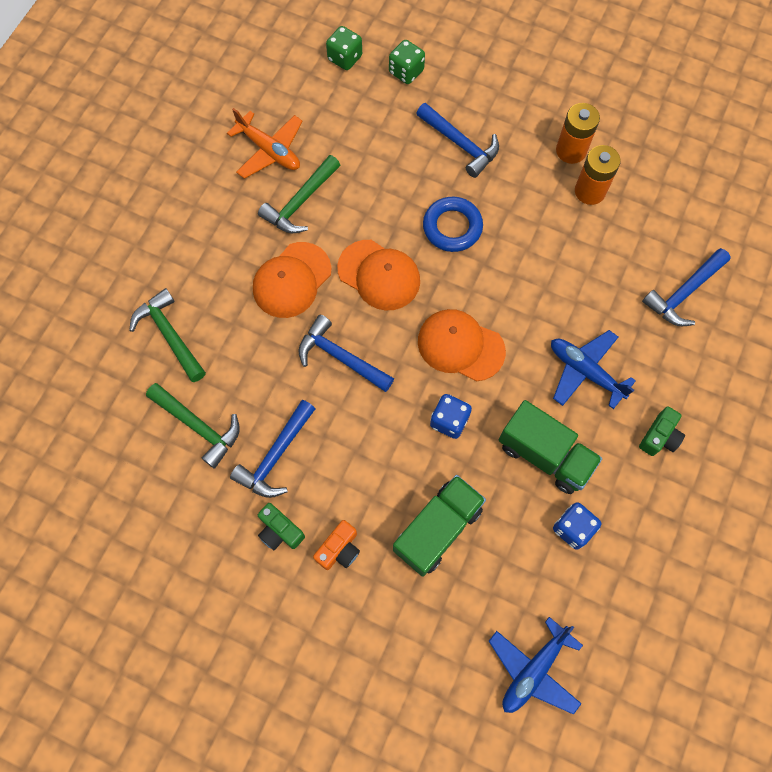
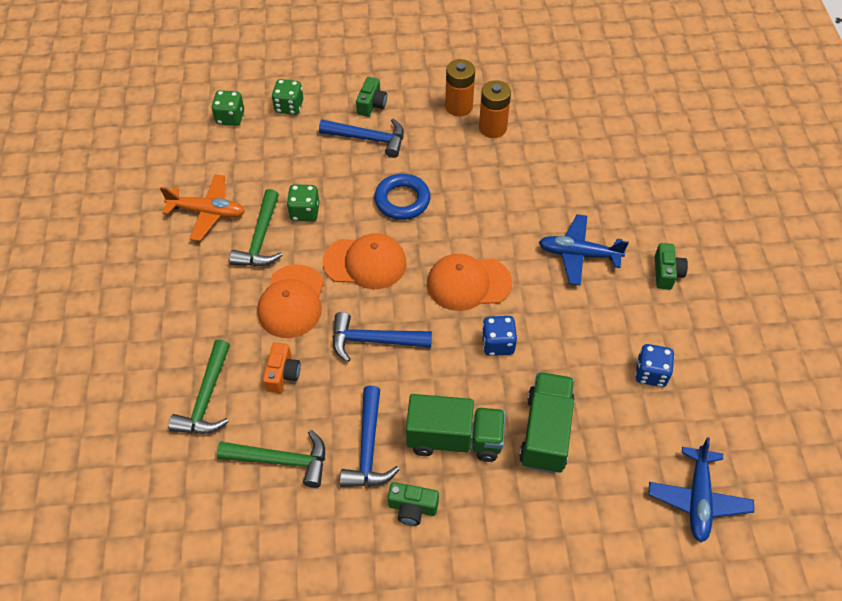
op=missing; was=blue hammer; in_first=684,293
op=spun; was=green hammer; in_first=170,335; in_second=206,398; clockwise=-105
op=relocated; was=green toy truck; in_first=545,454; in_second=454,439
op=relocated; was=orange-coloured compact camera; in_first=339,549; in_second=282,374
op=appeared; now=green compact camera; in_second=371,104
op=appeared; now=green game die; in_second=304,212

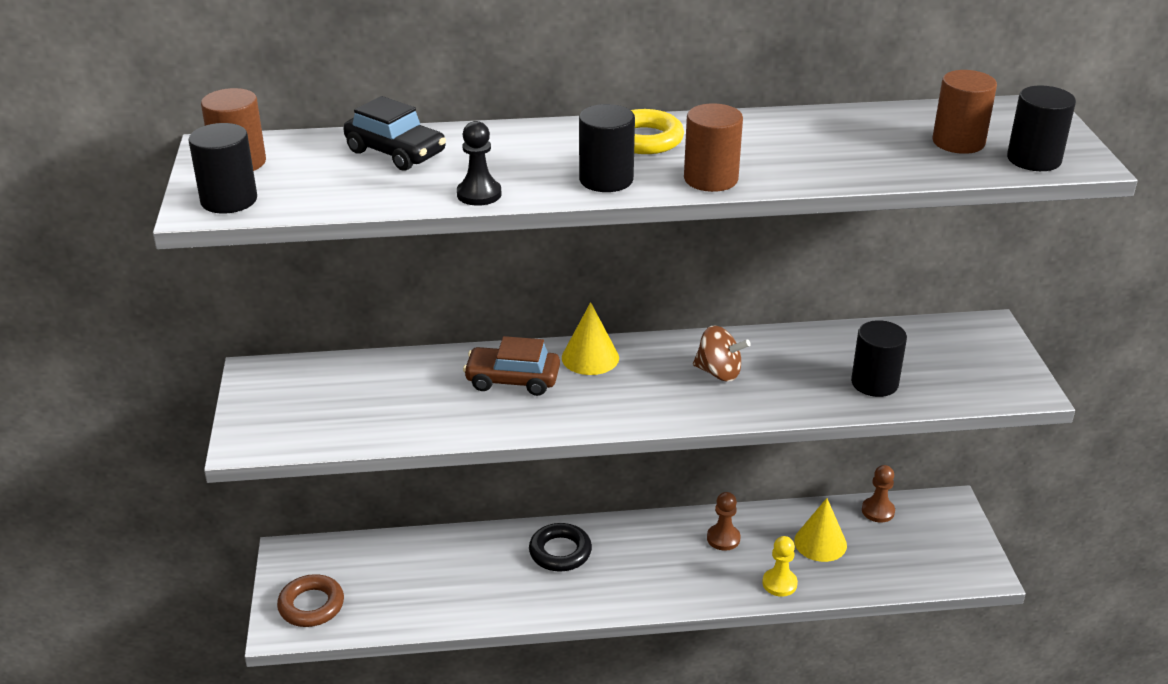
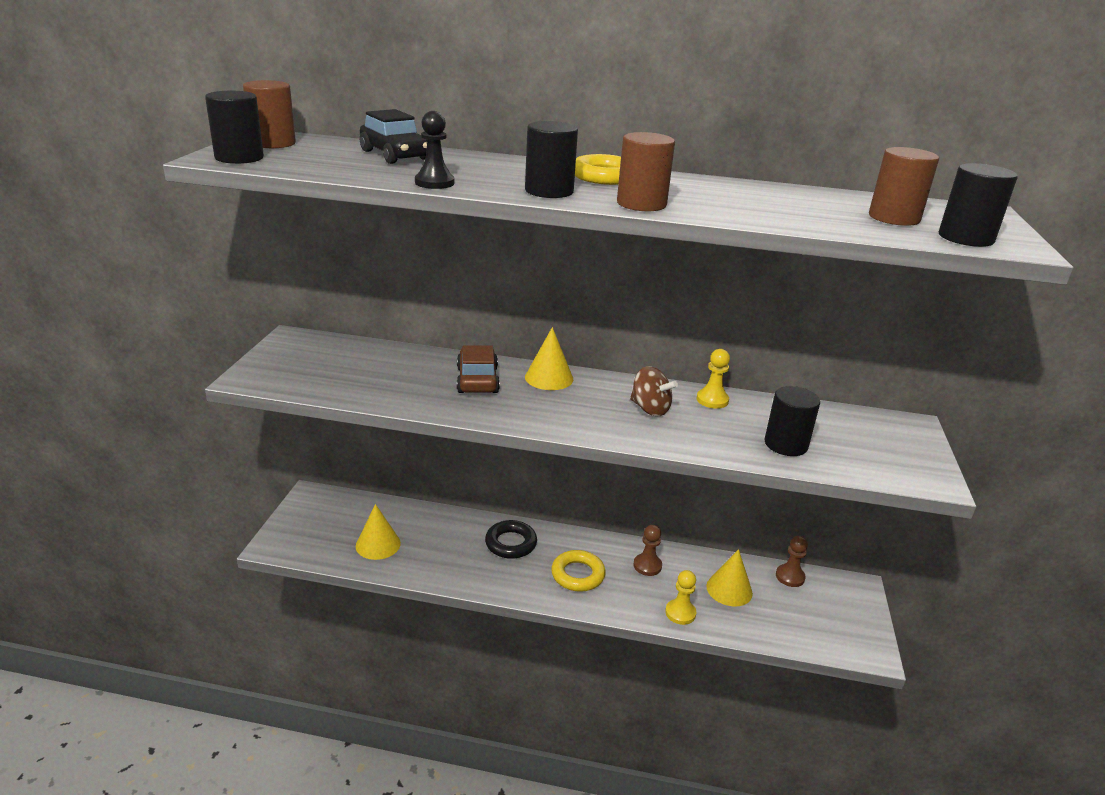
op=spun; was=russet automobile; in_first=512,380; in_second=477,380; clockwise=60
op=missing; was=russet ring; in_first=311,605
op=appeared; now=bright yellow chess pawn; in_second=712,400
op=appeared; now=bright yellow cone shape; in_second=378,544
op=appeared; now=bright yellow ring; in_second=578,575

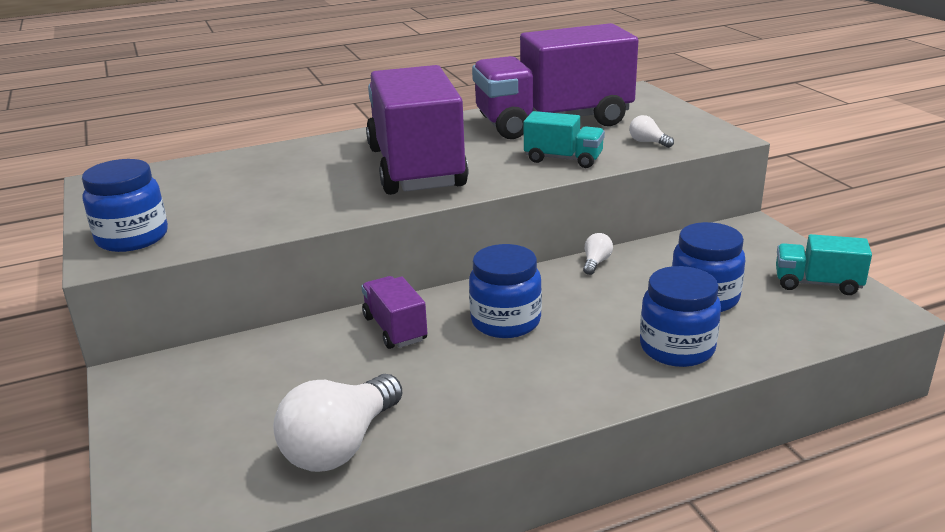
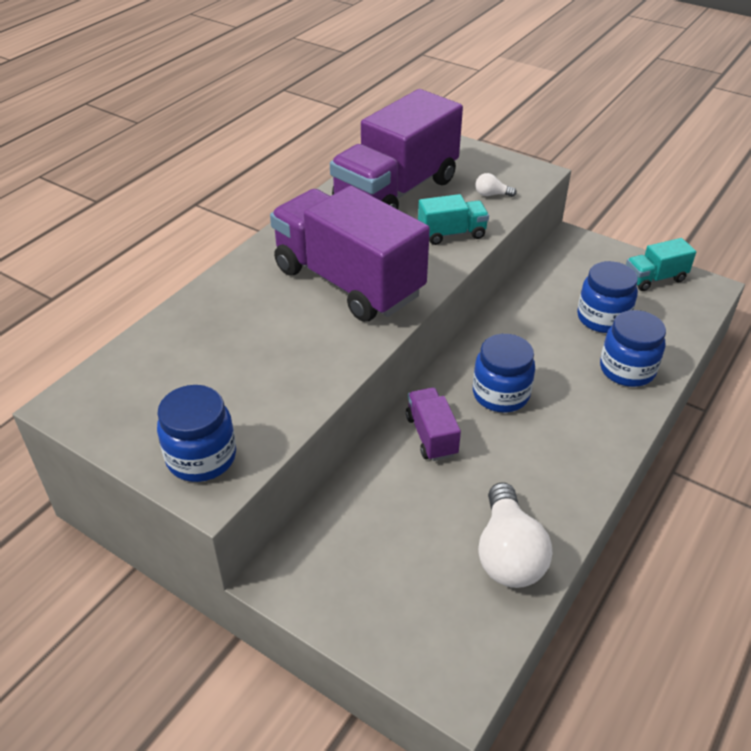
op=missing; was=snow-white light bulb; in_first=596,263
op=spun; was=violet toy truck; in_first=395,329; in_second=431,436; clockwise=45

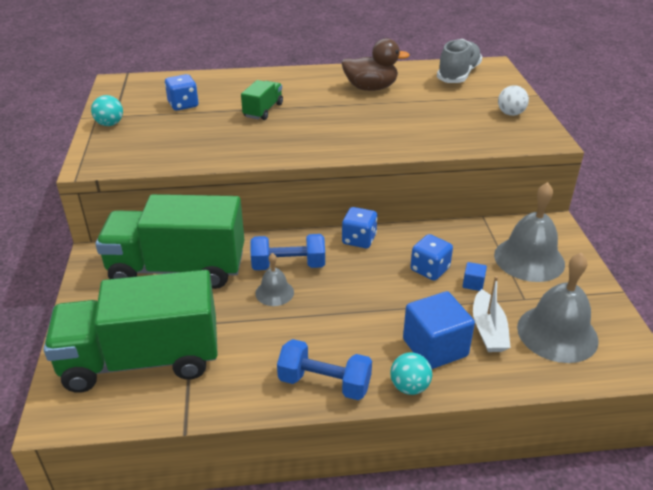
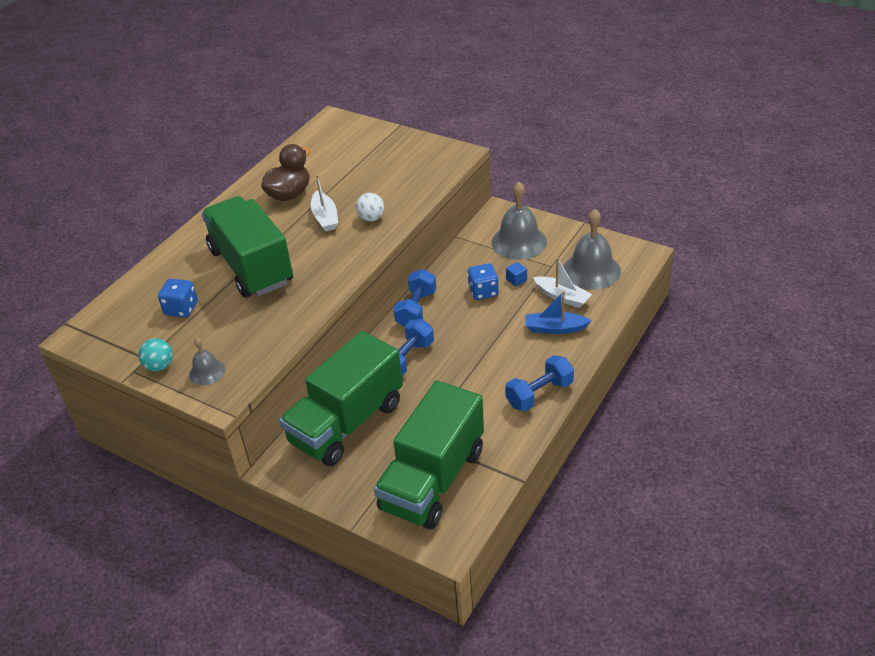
op=missing; was=grey lace-up shoe; in_first=458,75
op=size; was=green toy truck; in_first=263,110; in_second=252,266; ratio=2.24
op=relocated; was=snow-white ball; in_first=510,114; in_second=371,218
op=exchanged; was=blue game die; now=blue dumbbell; in_first=359,239; in_second=416,309
op=relocated; was=grey hand bell; in_first=274,292; in_second=207,372
op=exchanged; was=blue cube; now=blue boat; in_first=435,347; in_second=555,328
op=missing; was=aqua ball; in_first=409,387
op=appeared; now=snow-white boat; in_second=325,217

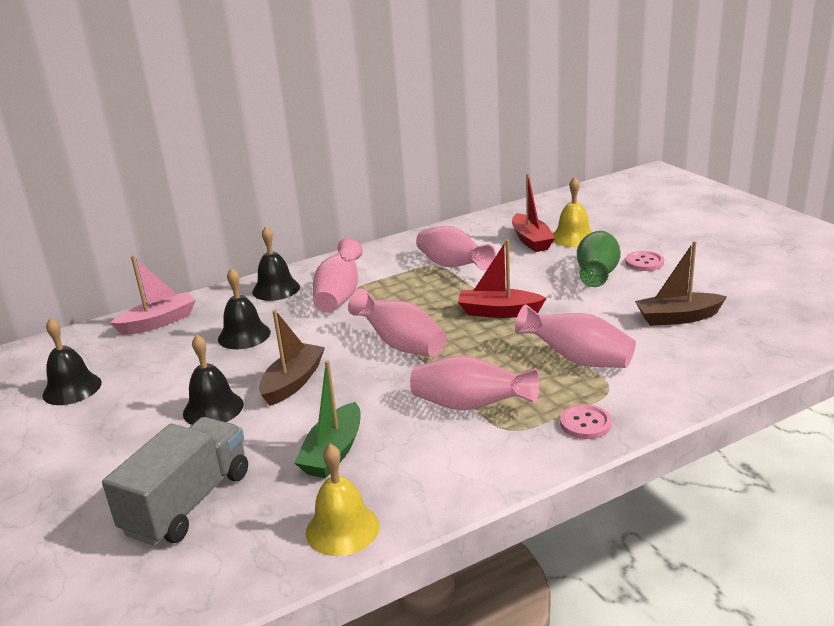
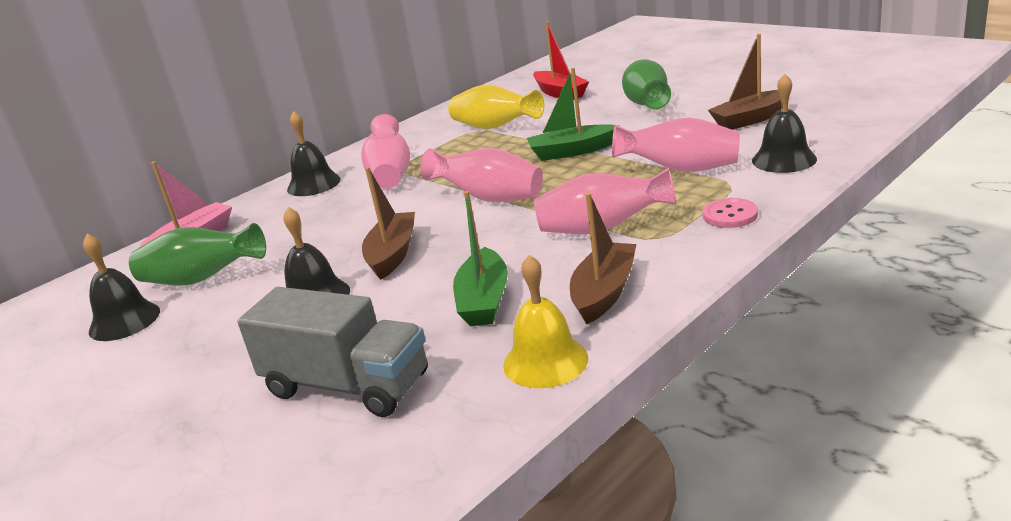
op=missing; was=bright yellow hand bell; in_first=573,237
op=colour; was=rose-pink tall vase; now=bright yellow tall vase; in_first=453,266; in_second=495,127
op=colour; was=scarlet boat; now=green boat; in_first=499,312; in_second=571,151
op=missing; was=rose-pink button; in_first=644,262
op=relocated; was=black hand bell; in_first=244,335; in_second=784,159
op=spun; was=grey toy truck; in_first=188,503; in_second=347,385; clockwise=105
op=appeared; now=russet boat; in_second=604,292
op=appeared; now=green tall vase; in_second=202,279

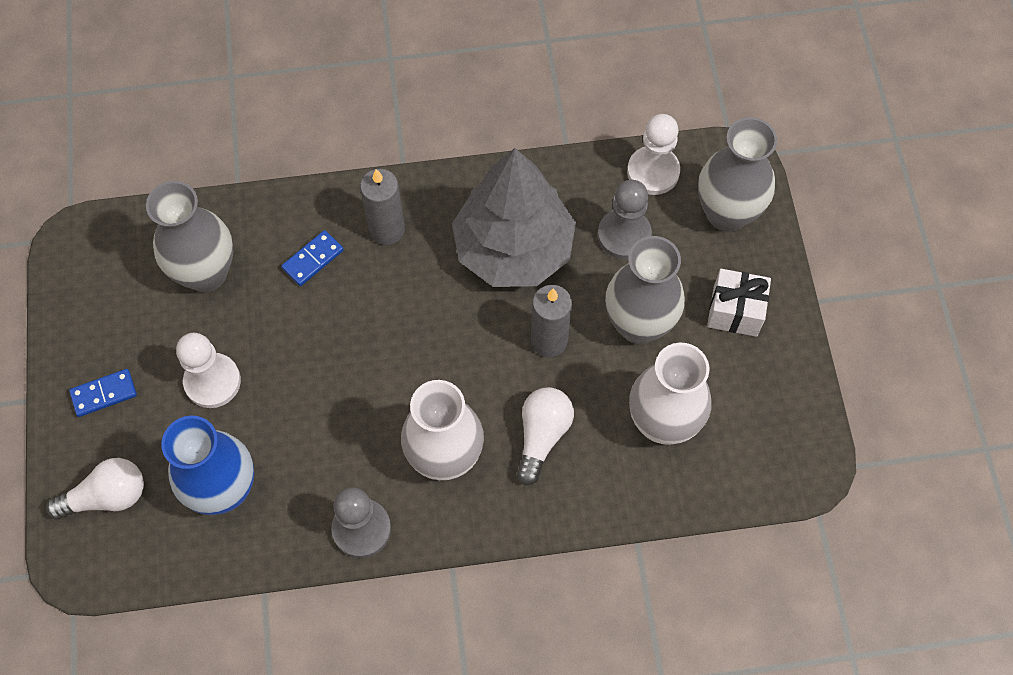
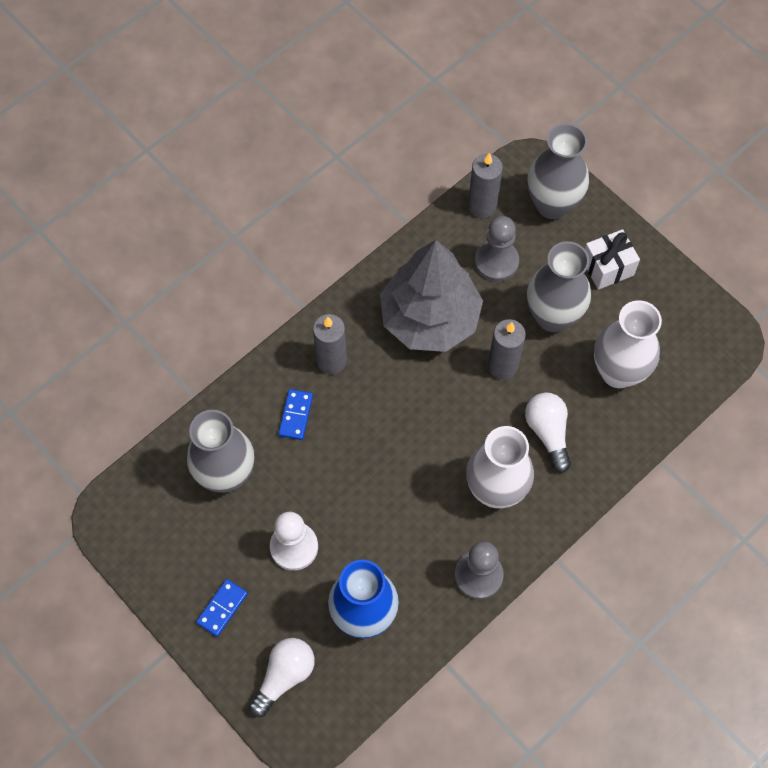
op=exchanged; was=snow-white chess pawn; now=grey pillar candle; in_first=653,172; in_second=482,206

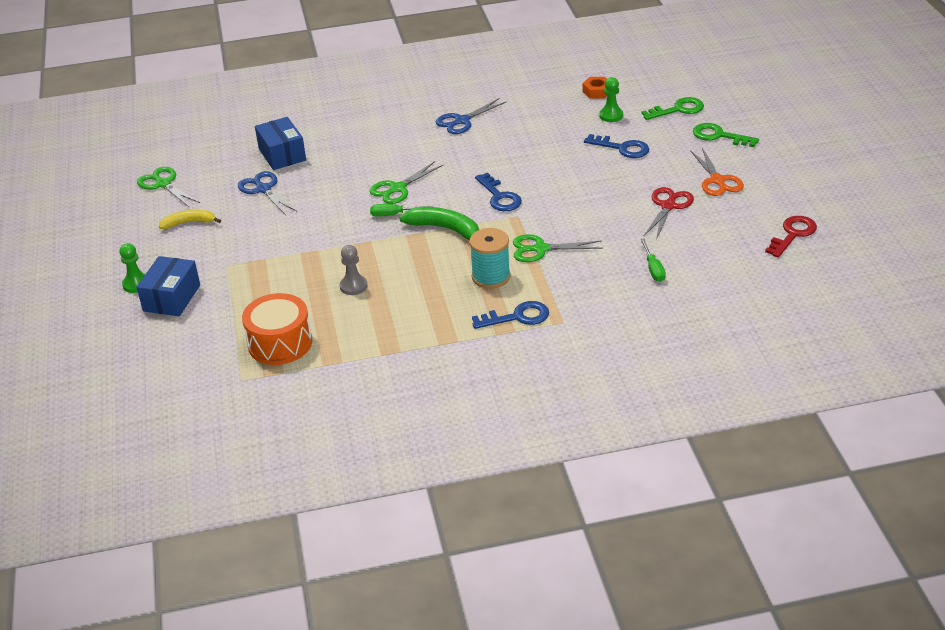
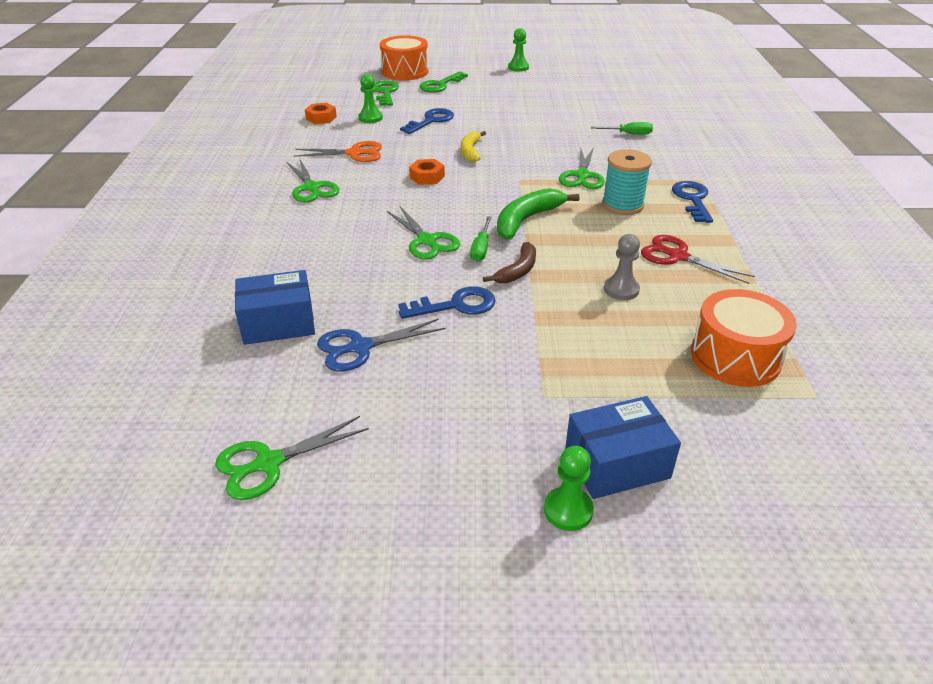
op=colour; was=blue pair of scissors; now=green pair of scissors; in_first=462,121; in_second=311,188
op=relocated; was=orange-coloured pair of scissors; in_first=717,180; in_second=354,153
op=relocated; was=blue latchkey; in_first=499,197; in_second=456,305
op=relocated; was=scarlet pair of scissors; in_first=668,206; in_second=678,256
op=relocated; was=bright yellow toy banana; in_first=189,223; in_second=470,151
op=missing; was=scarlet latchkey; in_first=793,234
op=spun; was=blue package; in_first=172,298; in_second=617,464; clockwise=-45
op=appeared; now=green chess pawn; in_second=518,67
op=appeared; now=orange-coloured snare drum; in_second=405,72
op=appeared; now=orange-coloured nut; in_second=427,177
op=appeared; now=russet toy banana; in_second=518,271

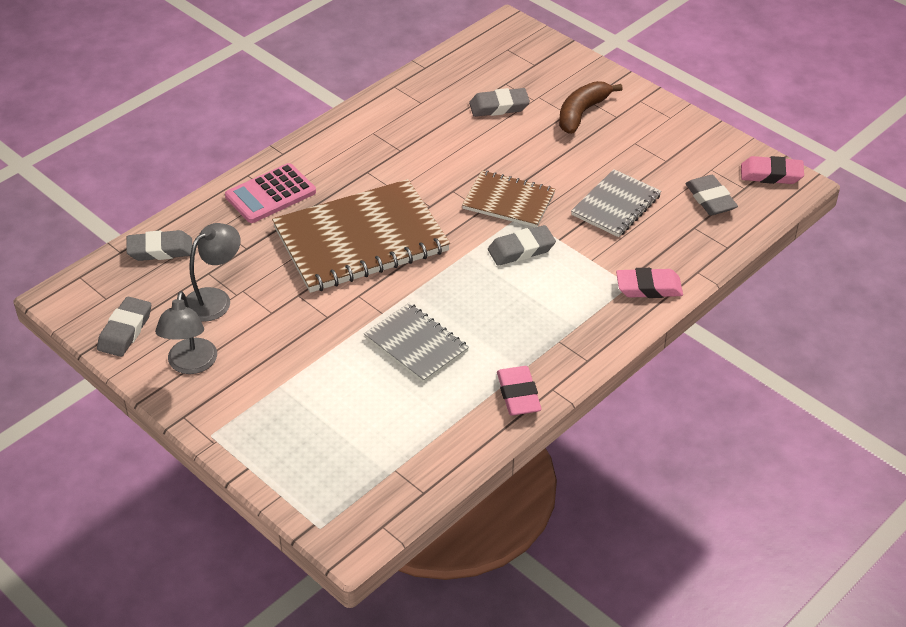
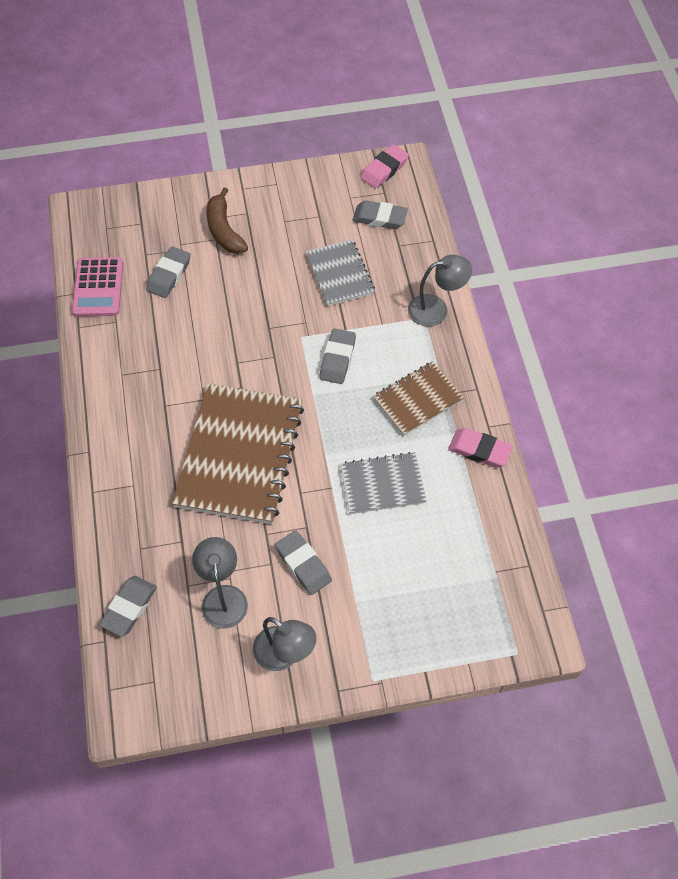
op=relocated; was=rose-pink adding machine; in_first=270,194; in_second=98,287
op=relocated; was=russet notebook; in_first=508,201; in_second=417,400
op=exchanged; was=rose-pink pencil eraser; now=grey reading lamp; in_first=648,287; in_second=436,309
op=relocated; was=grey pencil eraser; in_first=125,331; in_second=303,565

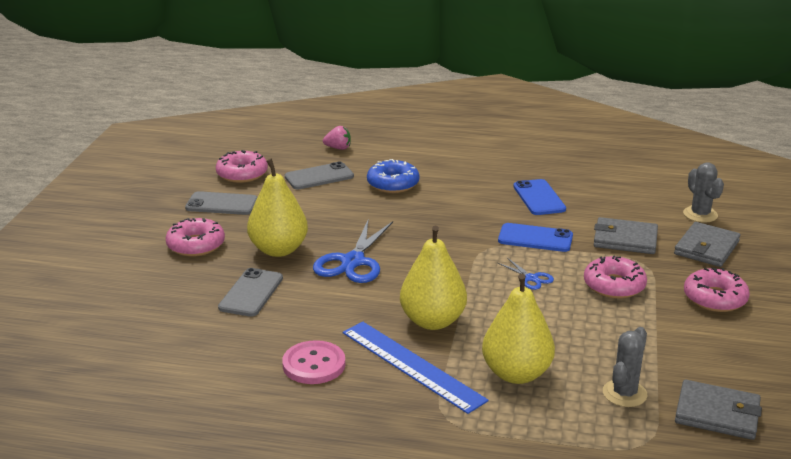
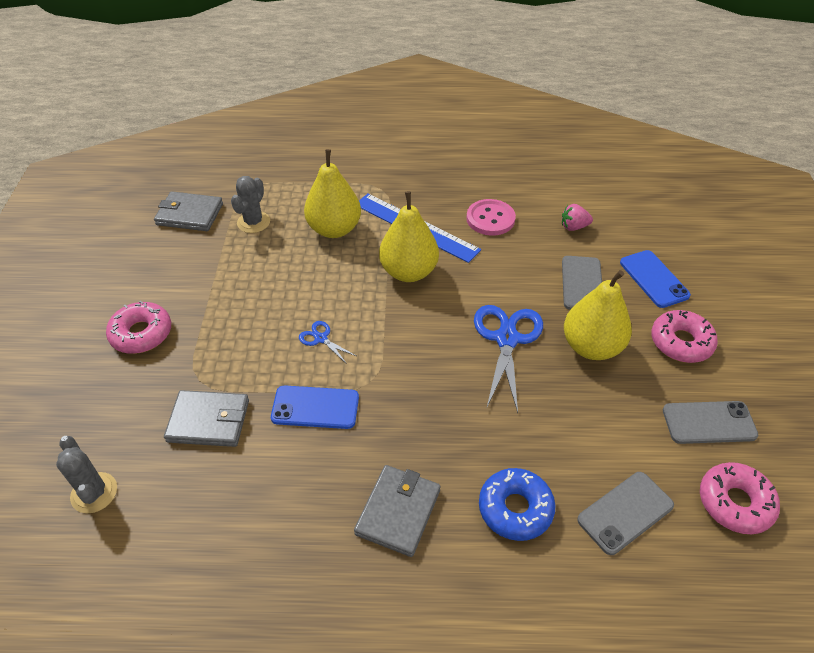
op=relocated; was=rose-pink berry; in_first=338,148; in_second=574,227
op=relocated; was=blue smartphone; in_first=539,198; in_second=654,279
op=relocated; was=grey card wallet; in_first=706,248; in_second=398,511
op=missing; was=rose-pink doughnut; in_first=614,285

